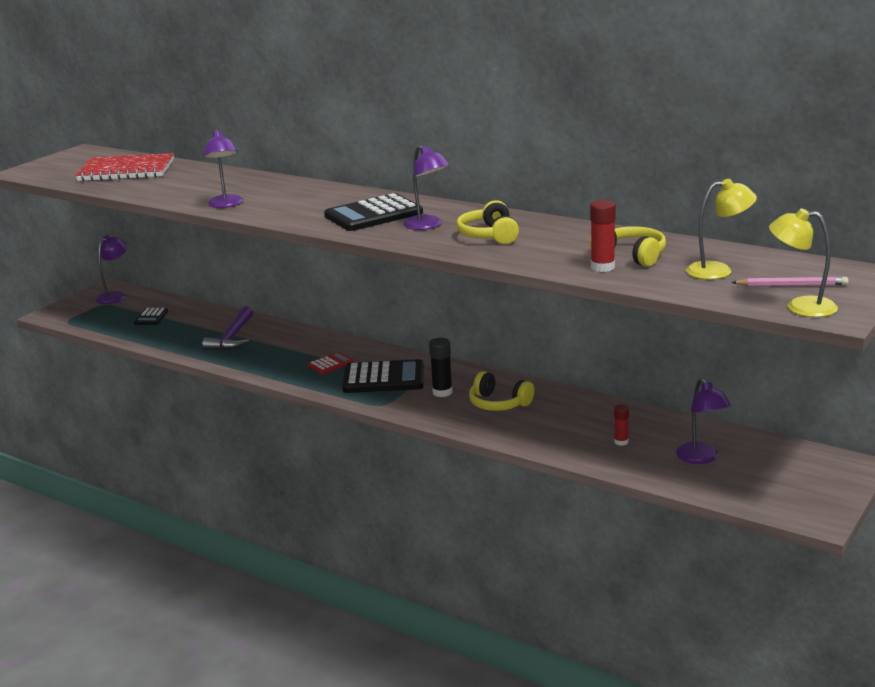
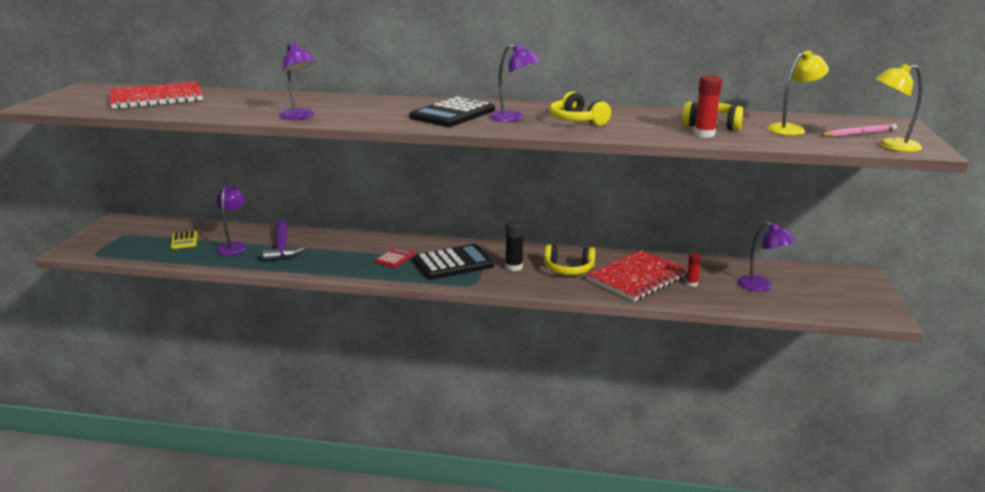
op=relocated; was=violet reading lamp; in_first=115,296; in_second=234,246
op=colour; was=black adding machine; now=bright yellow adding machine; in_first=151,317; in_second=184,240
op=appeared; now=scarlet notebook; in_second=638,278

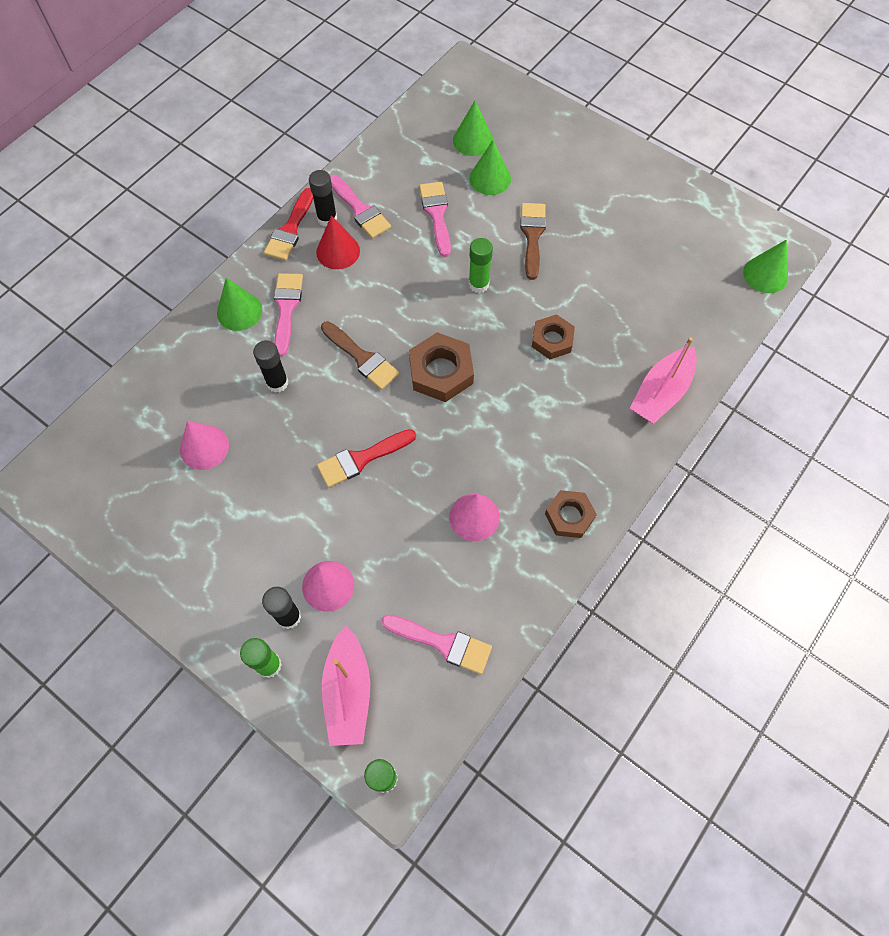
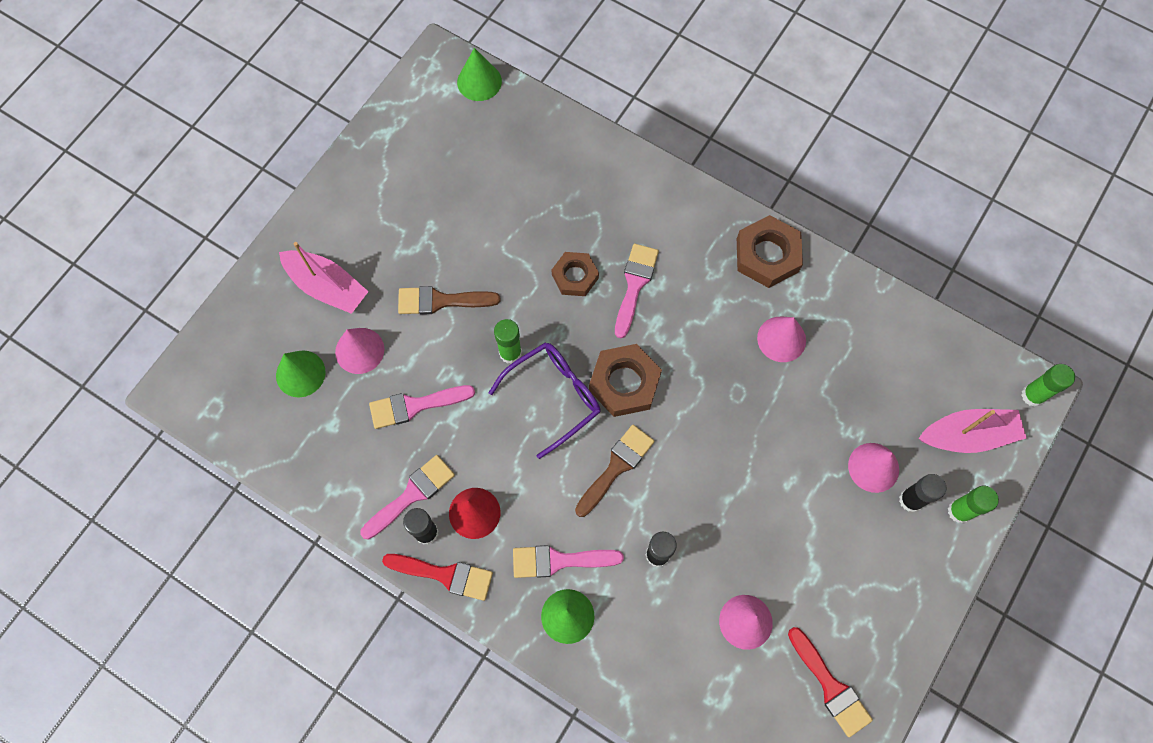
op=colour; was=green cone shape; now=rose-pink cone shape; in_first=490,178; in_second=359,350
op=relocated; was=rose-pink boat; in_first=661,392; in_second=327,287
op=relocated; was=scarlet brush; in_first=361,459; in_second=830,686
op=size; was=russet nut; in_first=569,516; in_second=767,255; ratio=1.5
op=relocated; was=rose-pink brush; in_first=443,643; in_second=634,284
op=appeared; now=violet spectacles; in_second=553,397

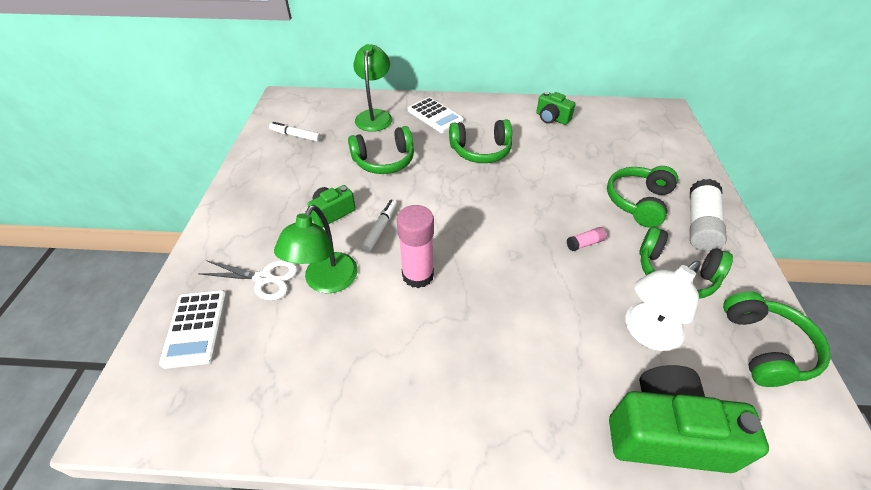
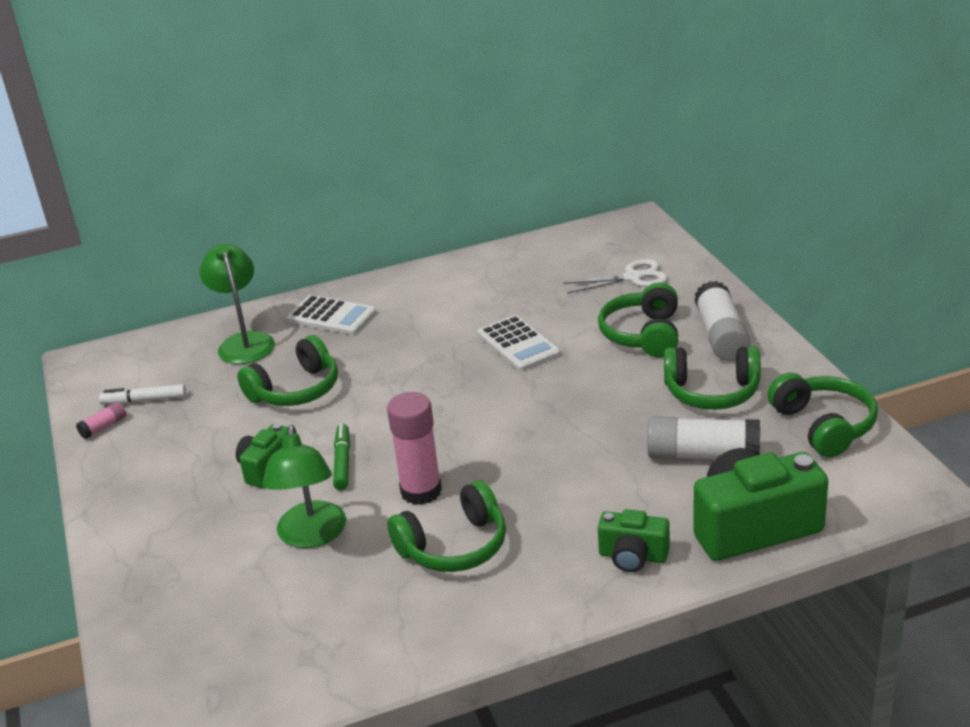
op=relocated; was=green compact camera; in_first=551,118; in_second=633,556
op=relocated; was=green headset; in_first=481,151; in_second=454,546
op=colour; was=snow-white marker pen; now=green marker pen; in_first=380,228; in_second=342,462
op=relocated; was=rose-pink stick of glue; in_first=585,243; in_second=104,427
op=relocated; was=snow-white pair of scissors; in_first=265,279; in_second=633,277
op=exchanged; was=snow-white reading lamp; now=snow-white stick of glue; in_first=646,333; in_second=702,455
op=relocated; was=snow-white adding machine; in_first=196,328; in_second=518,344

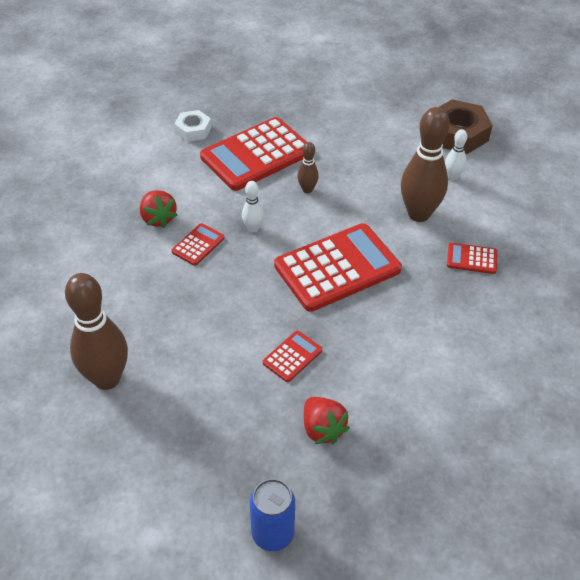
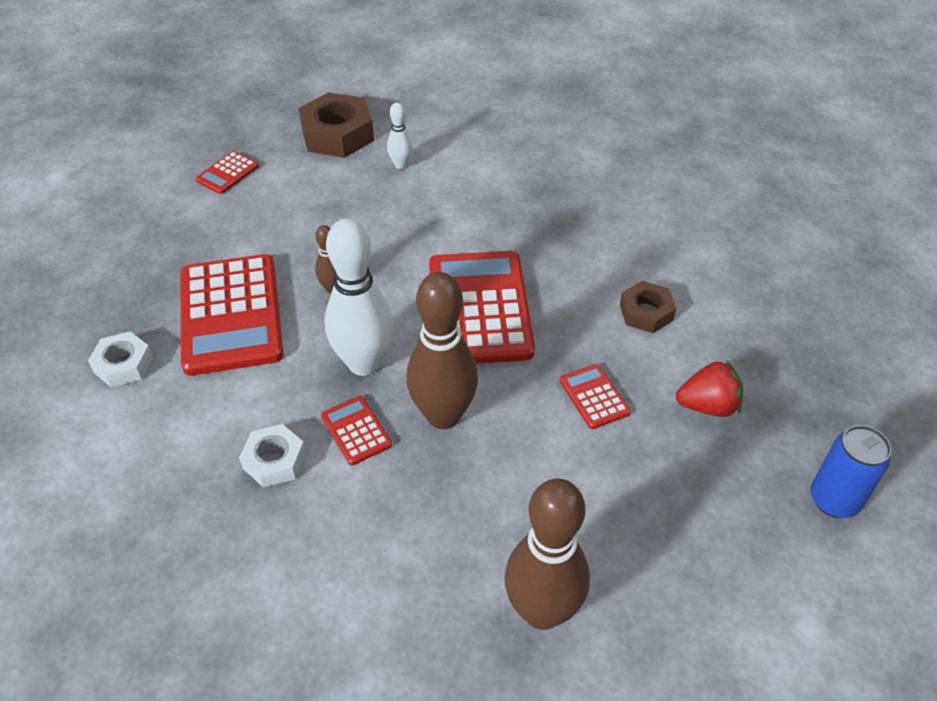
op=relocated; was=russet bowling pin; in_first=419,214; in_second=443,415
op=size; was=snow-white bowling pin; in_first=253,228; in_second=364,363; ratio=2.1
op=exchanged; was=scarlet berry; now=snow-white nut; in_first=158,218; in_second=274,461
op=relocated; was=scarlet adding machine; in_first=471,259; in_second=227,173
op=appeared; now=russet nut; in_second=646,312

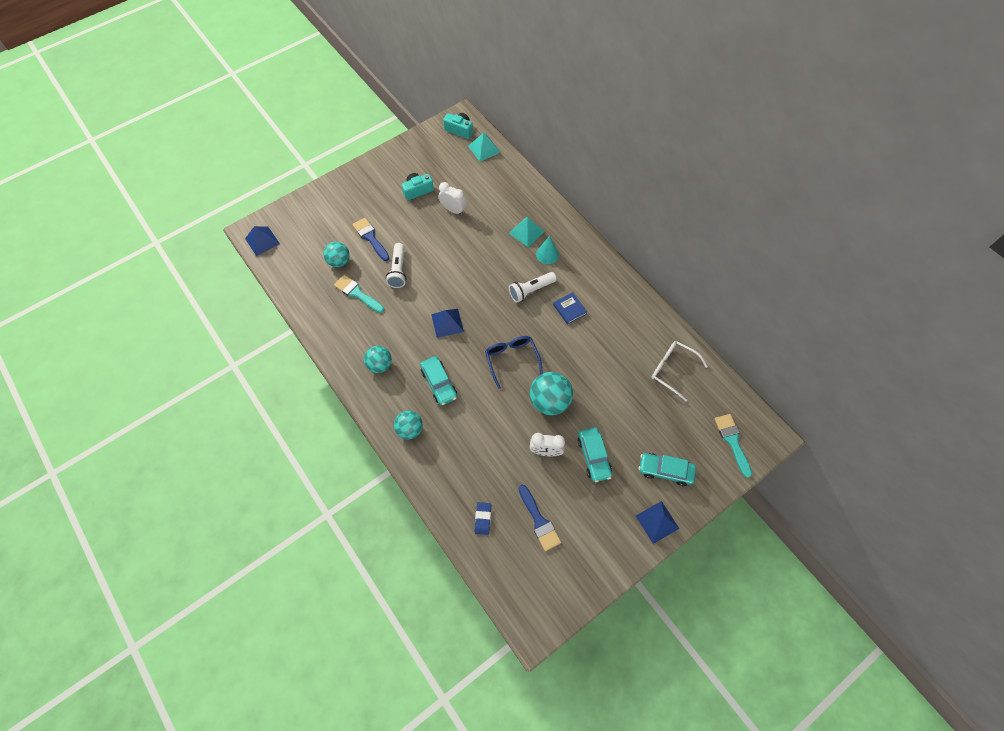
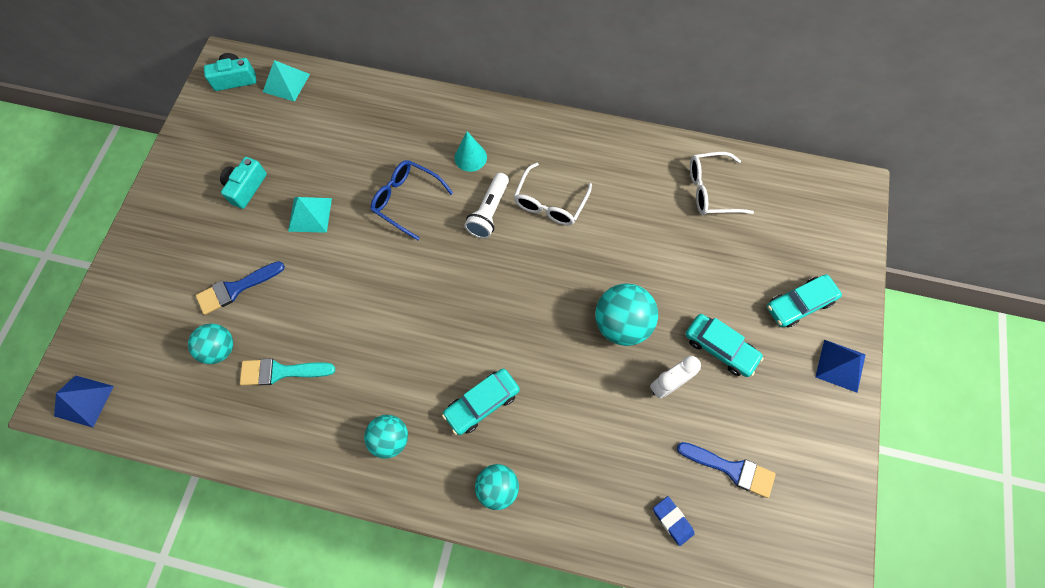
op=missing; was=snow-white alarm clock; in_first=453,210
op=relocated; was=aqua pyramid; in_first=526,232; in_second=310,214
op=spun; was=blue brush; in_first=370,238; in_second=236,288; clockwise=-45
op=missing; was=snow-white pocket torch; in_first=398,270
op=exchanged; was=blue book; now=snow-white spectacles; in_first=569,309; in_second=550,202
op=missing; was=blue pyramid; in_first=447,323
op=relocated; was=blue spectacles; in_first=512,360; in_second=407,200
op=spun; was=aqua automobile; in_first=439,383; in_second=482,403; clockwise=120
op=missing; was=aqua brush; in_first=732,441

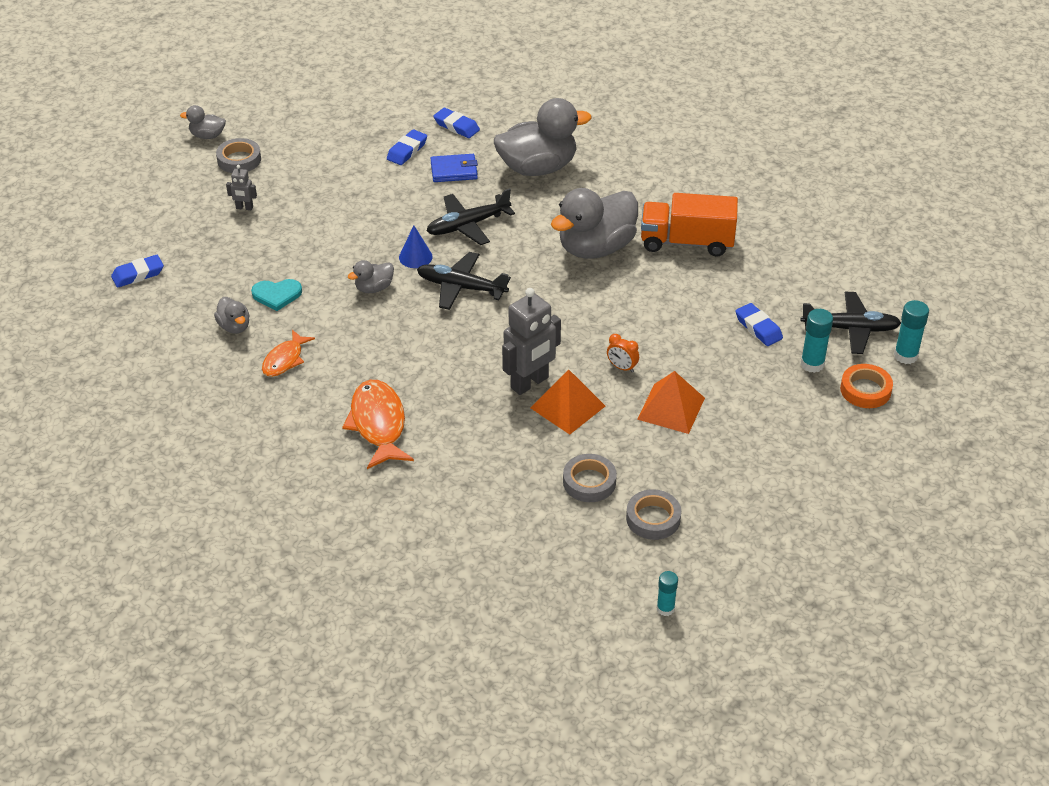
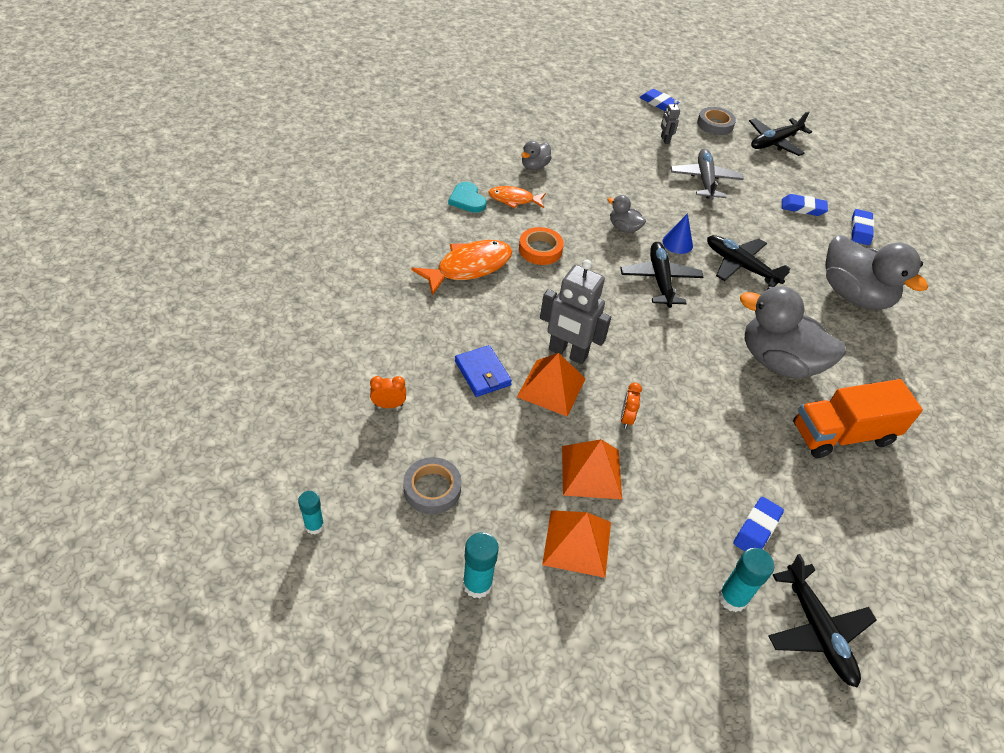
op=missing; was=grey toy duck; in_first=207,136
op=relocated; was=blue card wallet; in_first=454,171; in_second=482,373
op=spun; was=orange-coloured toy truck; in_first=687,242; in_second=842,434; clockwise=-90
op=relocated; was=blue pencil eraser; in_first=138,274; in_second=658,103
op=relocated; was=aqua love heart; in_first=277,295; in_second=467,199
op=relocated; was=aqua stick of glue; in_first=905,356; in_second=477,584
op=relocated; was=orange-coloured roll of tape; in_first=865,390; in_second=540,250
op=missing; was=grey roll of tape; in_first=589,482
op=appeared; now=black plane; in_second=774,142
op=appeared; now=grey plane; in_second=705,180
op=appeared; now=orange-coloured alarm clock; in_second=388,405
op=appeared; now=orange-coloured pyramid; in_second=577,543

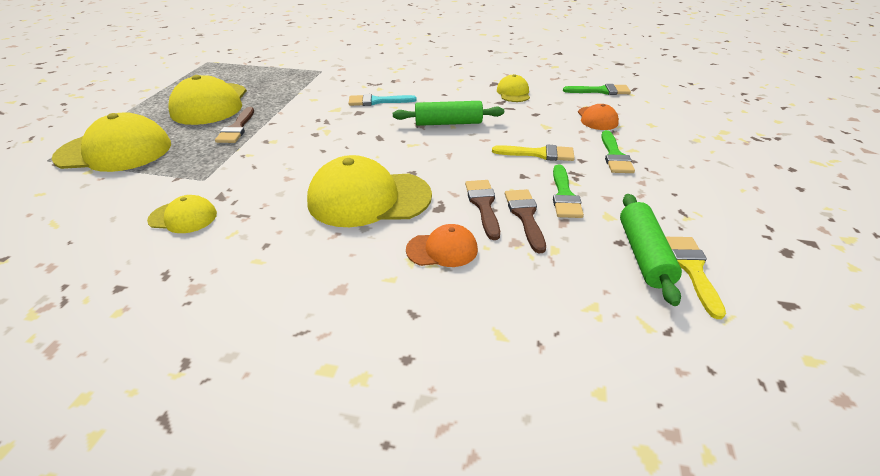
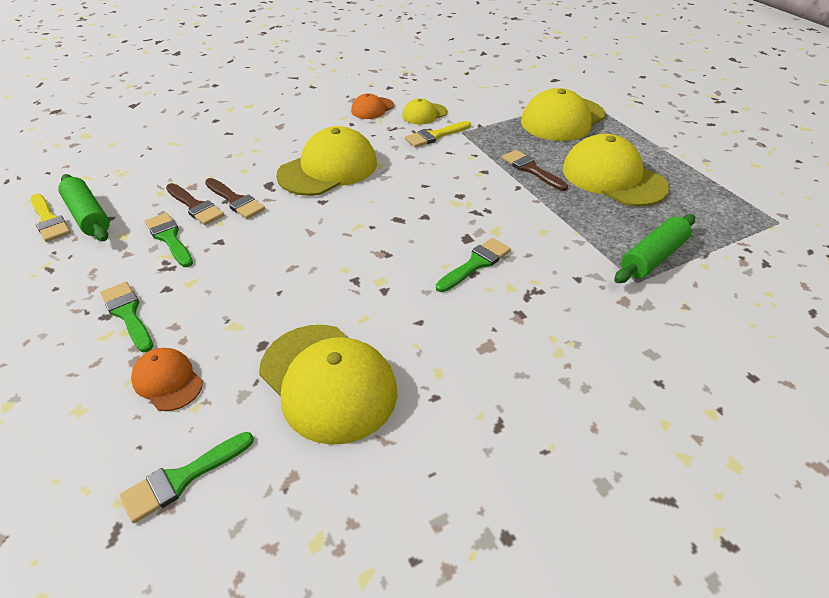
op=size; was=bright yellow peaked cap; in_first=513,93; in_second=328,381; ratio=1.96
op=colour; was=aqua brush; now=green brush; in_first=377,101; in_second=475,264
op=relocated; was=green rolling pin; in_first=448,123; in_second=653,257
op=relocated; was=bright yellow brush; in_first=539,154; in_second=435,136
op=relocated; was=orange-coloured peaked cap; in_first=442,249; in_second=372,108

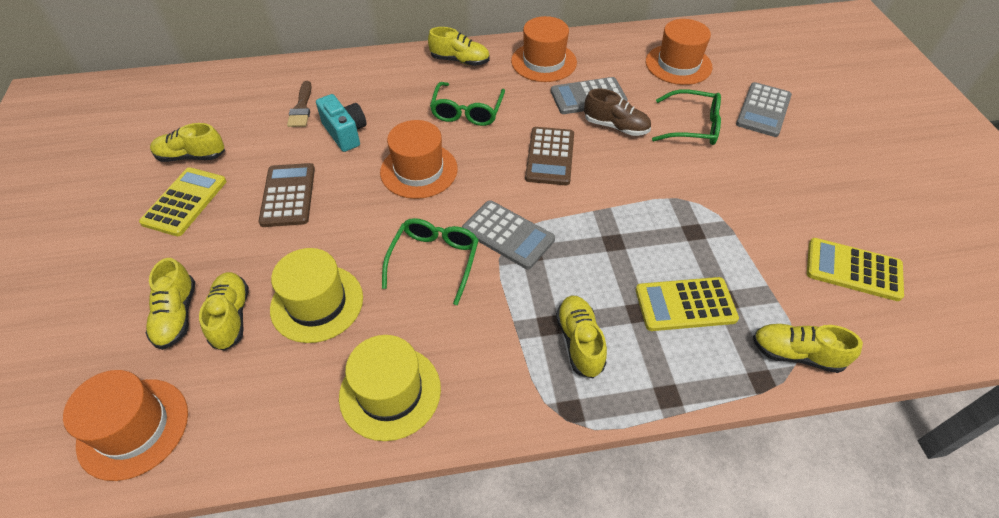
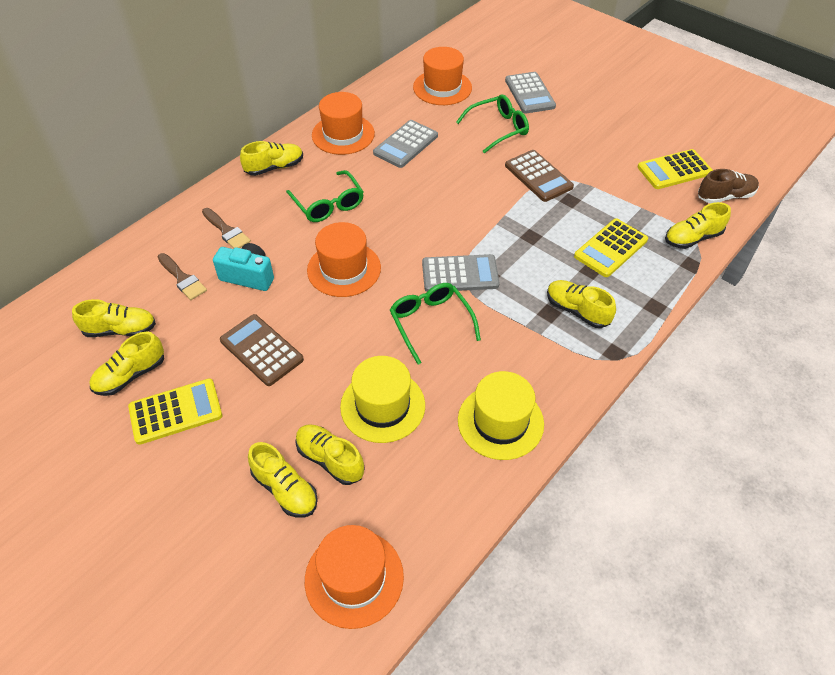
op=relocated; was=russet lace-up shoe; in_first=615,126; in_second=725,196
op=relocated; was=russet adding machine; in_first=550,156; in_second=538,176
op=spun; was=bright yellow adding machine; in_first=185,202; in_second=176,412; clockwise=90
op=appeared; now=russet brush; in_second=227,231
op=appeared; now=bright yellow lace-up shoe; in_second=120,330

